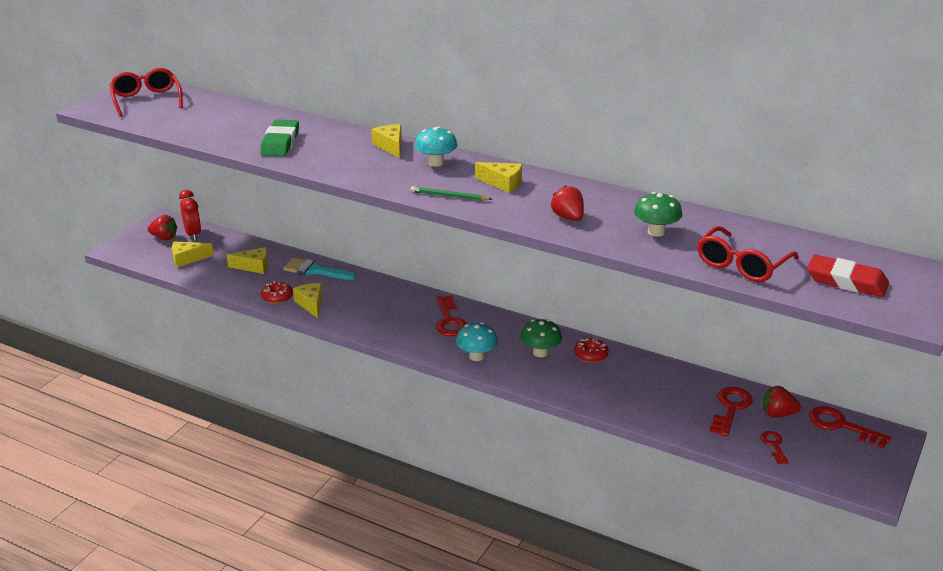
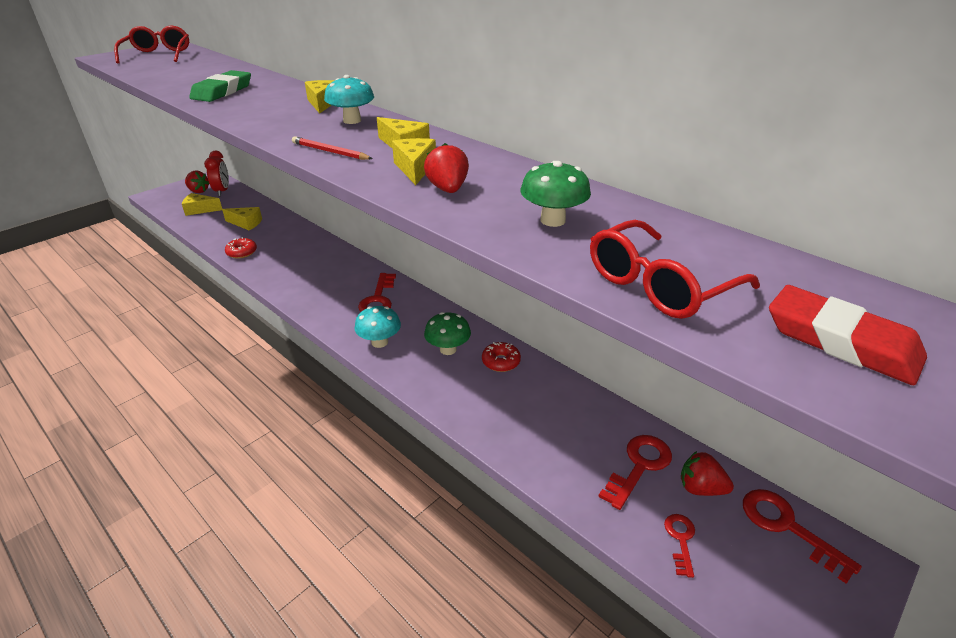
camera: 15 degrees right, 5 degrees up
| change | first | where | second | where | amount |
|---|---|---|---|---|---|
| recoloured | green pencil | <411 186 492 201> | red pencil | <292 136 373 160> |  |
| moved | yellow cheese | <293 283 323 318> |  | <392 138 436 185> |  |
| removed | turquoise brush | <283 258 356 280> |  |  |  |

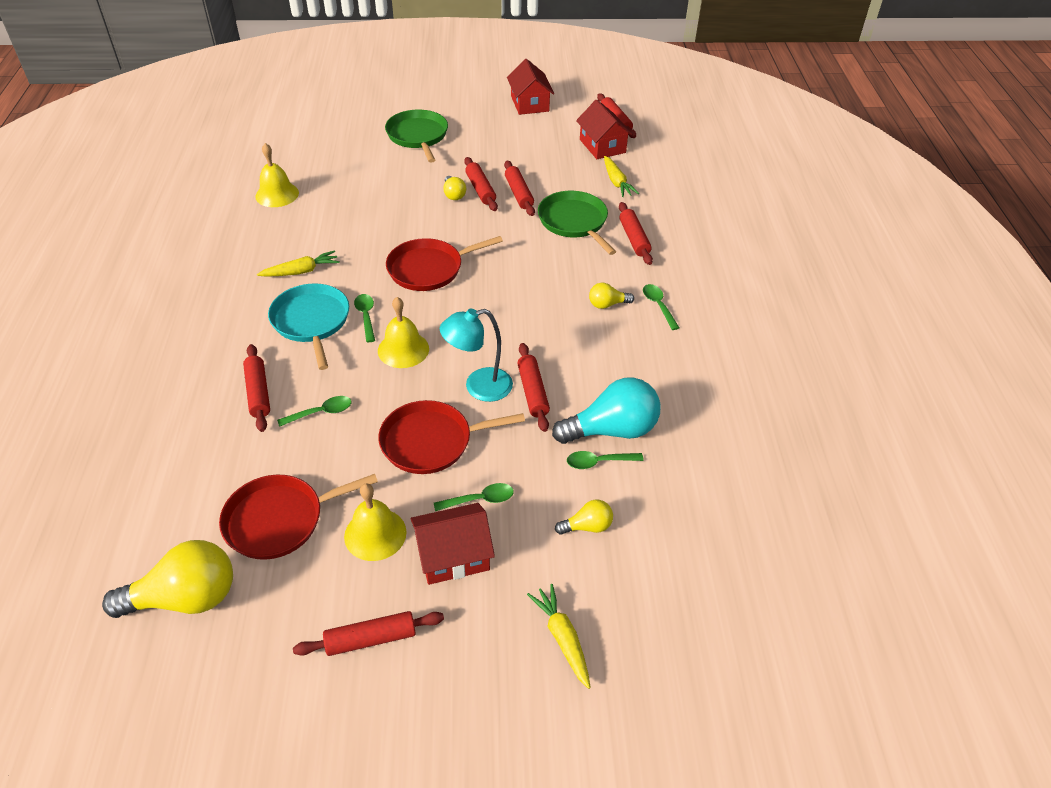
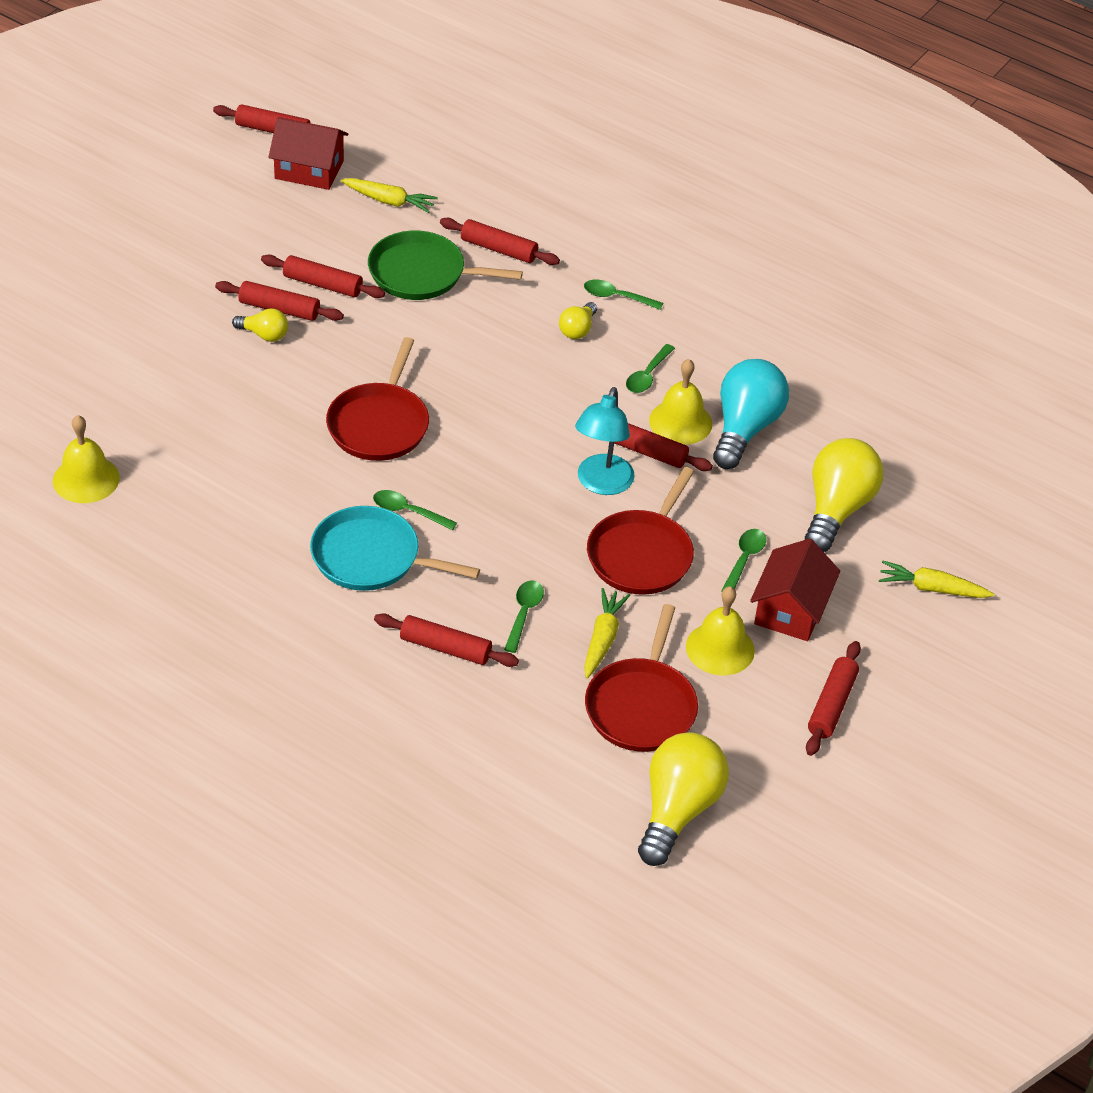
camera: 55 degrees left, 0 degrees up
| change | first | where | second | where | amount |
|---|---|---|---|---|---|
| moved | yellow carrot | <257 250 340 277> |  | <584 588 630 679> |  |
| moved | green spoon | <567 451 644 469> |  | <626 344 675 393> |  |
| moved | yellow bell | <378 297 429 368> |  | <649 359 712 445> |  |
| resized | yellow light bulb | <555 500 613 535> |  | <805 438 883 552> | x2.02 |
| removed | green pan | <385 110 448 162> |  |  |  |
| removed | red house | <507 59 554 115> |  |  |  |

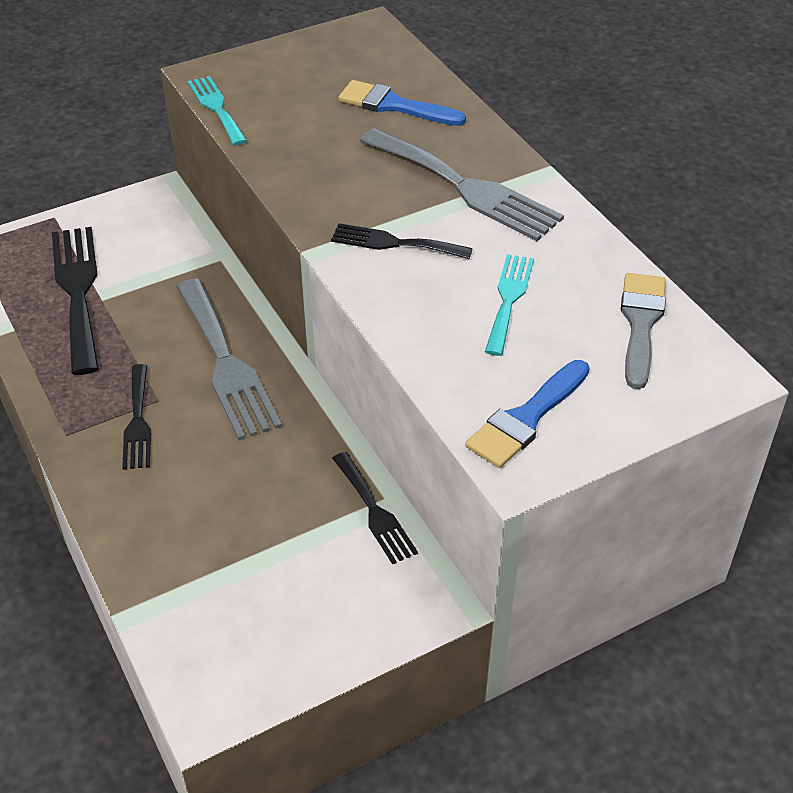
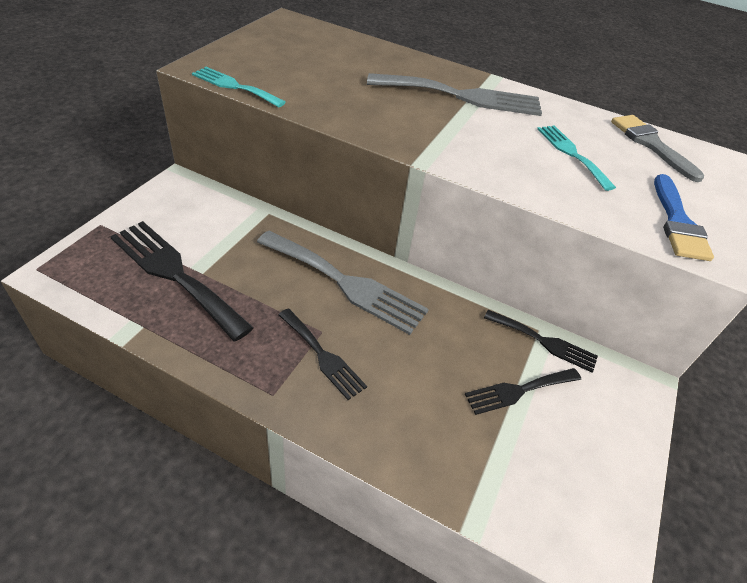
camera: 40 degrees left, 0 degrees up
| change | first | where | second | where | amount |
|---|---|---|---|---|---|
| moved | black fork | <331 223 473 259> |  | <465 368 581 415> |  |
| removed | blue brush | <338 80 466 126> |  |  |  |

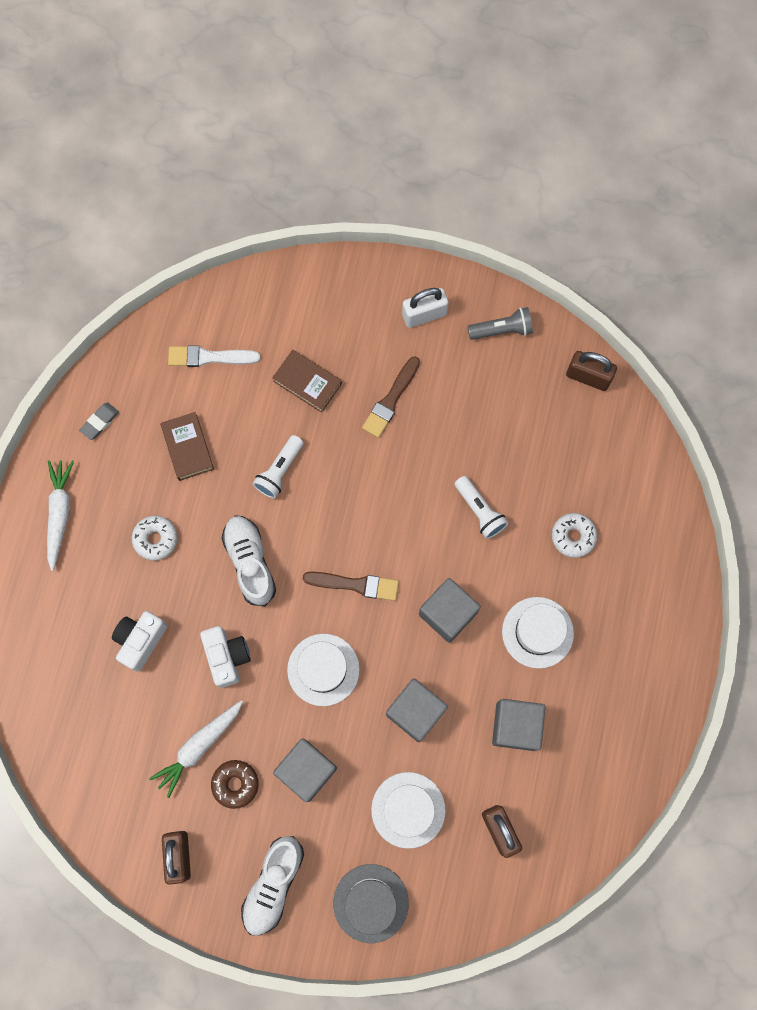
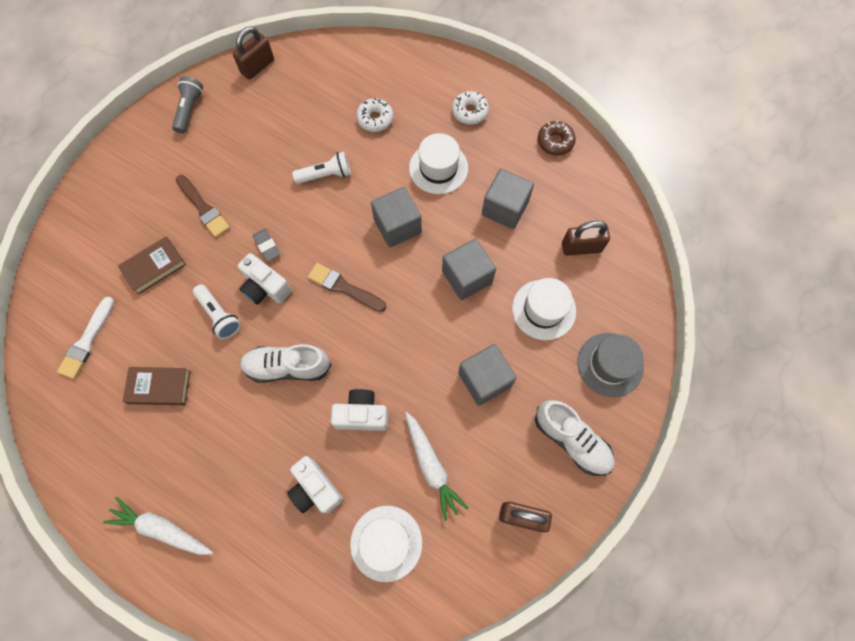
camera: 70 degrees left, 5 degrees down
| change | first | where | second | where | amount |
|---|---|---|---|---|---|
| added |  |  | white camera | <238 253 292 305> |  |
| moved | grey eraser | <79 403 119 440> |  | <253 229 280 261> |  |
| turned | brown brush | <303 572 399 601> |  | <308 263 387 312> | 90 degrees counterclockwise |
| moved | white hat | <287 634 360 706> |  | <350 506 422 582> |  |
| moved | white donut | <132 515 177 560> |  | <452 91 489 125> |  |
| moved | brown donut | <211 760 259 809> |  | <538 121 576 155> |  |
| removed | white padlock | <402 288 449 328> |  |  |  |

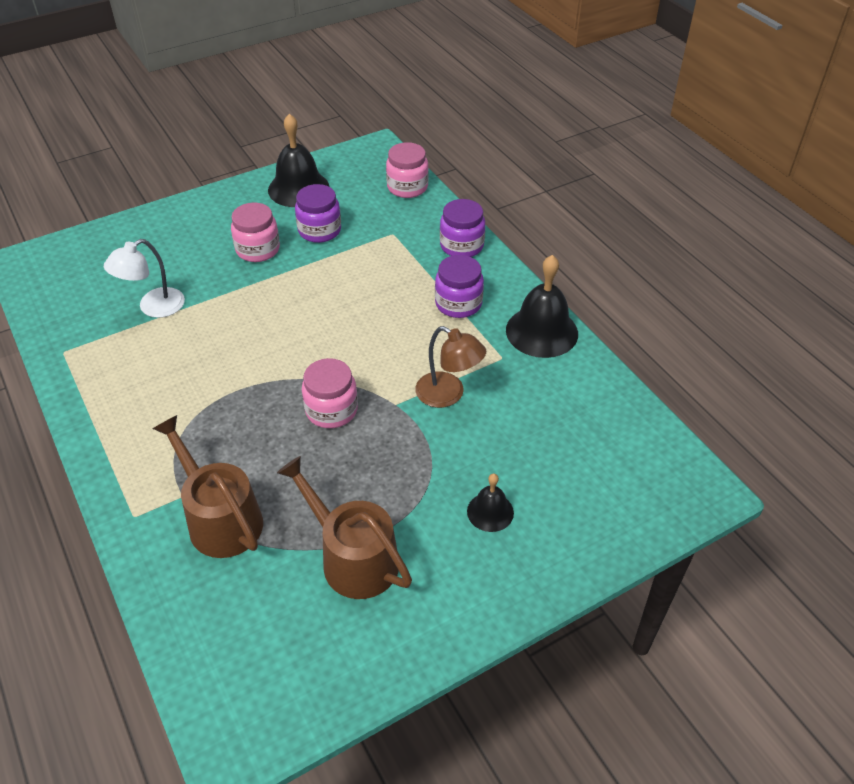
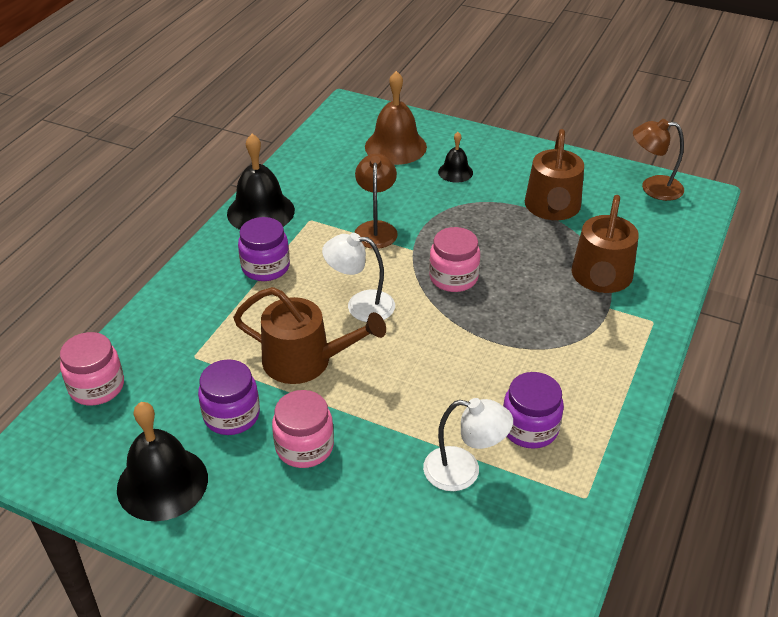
camera: 125 degrees left, 5 degrees down
| change | first | where | second | where | amount |
|---|---|---|---|---|---|
| added |  |  | brown watering can | <233 287 386 384> |  |
| added |  |  | white lamp | <322 233 395 322> |  |
| added |  |  | brown bell | <365 71 427 165> |  |
| moved | purple jar | <440 199 485 257> |  | <503 372 564 449> |  |
| added |  |  | brown lamp | <633 119 684 201> |  |

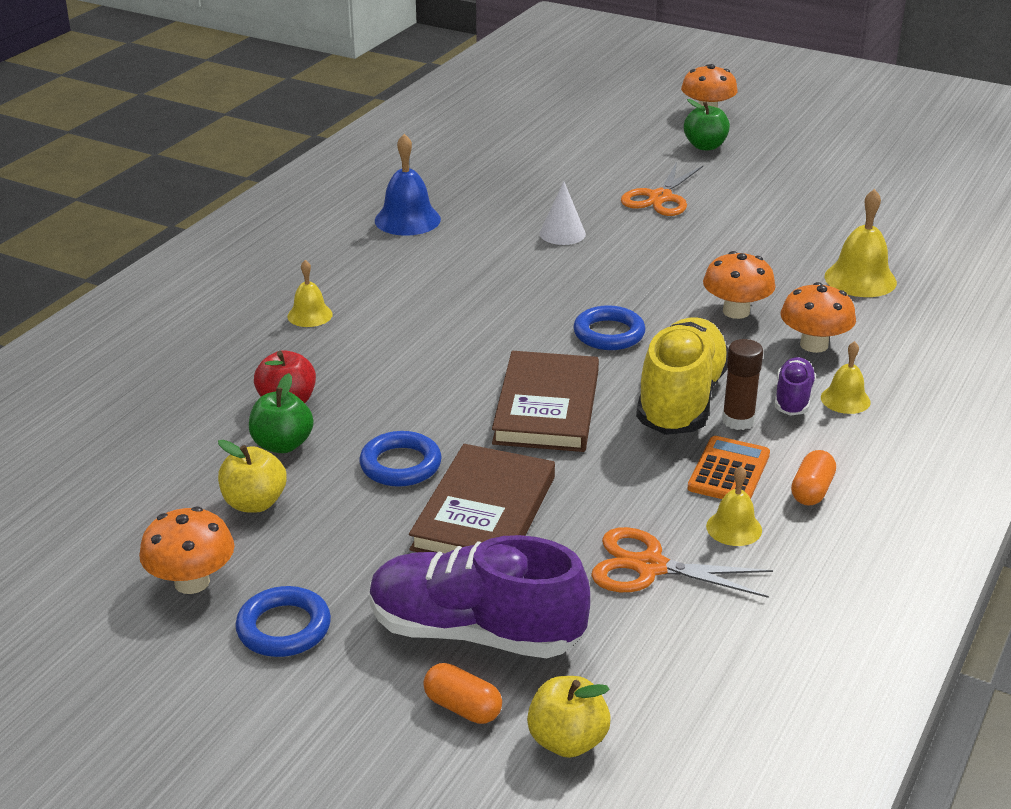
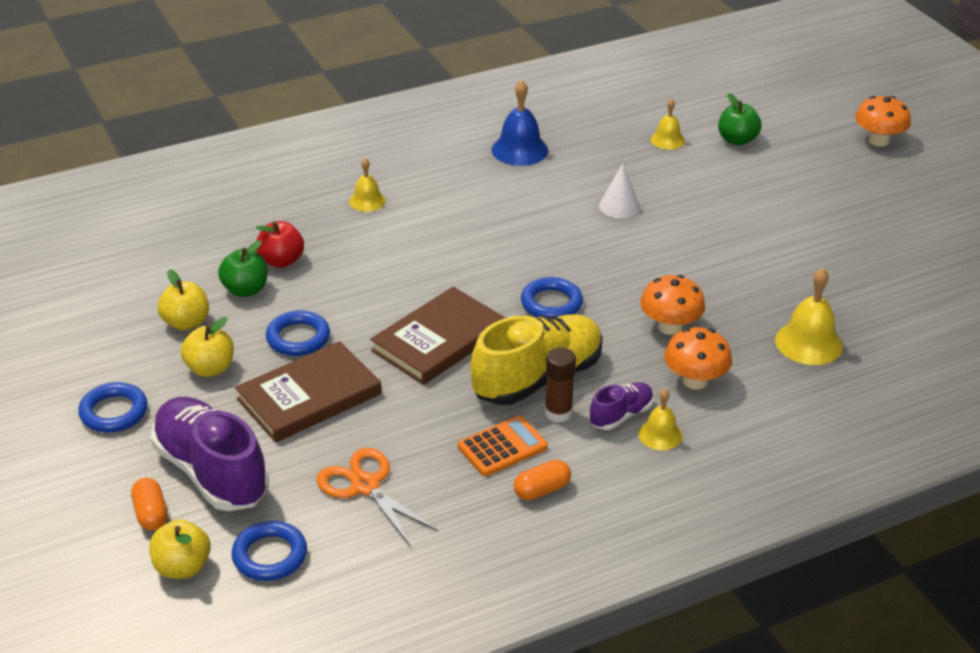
camera: 35 degrees right, 5 degrees up
| change | first | where | second | where | amount |
|---|---|---|---|---|---|
| added |  |  | yellow apple | <181 317 234 377> |  |
| added |  |  | blue ring | <231 521 307 581> |  |
| moved | yellow bell | <706 466 762 546> |  | <650 98 685 150> |  |
| moved | green apple | <684 99 730 150> |  | <718 93 761 145> |  |
| removed | orange mushroom | <139 507 235 594> |  |  |  |
| removed | orange scissors | <621 162 703 216> |  |  |  |

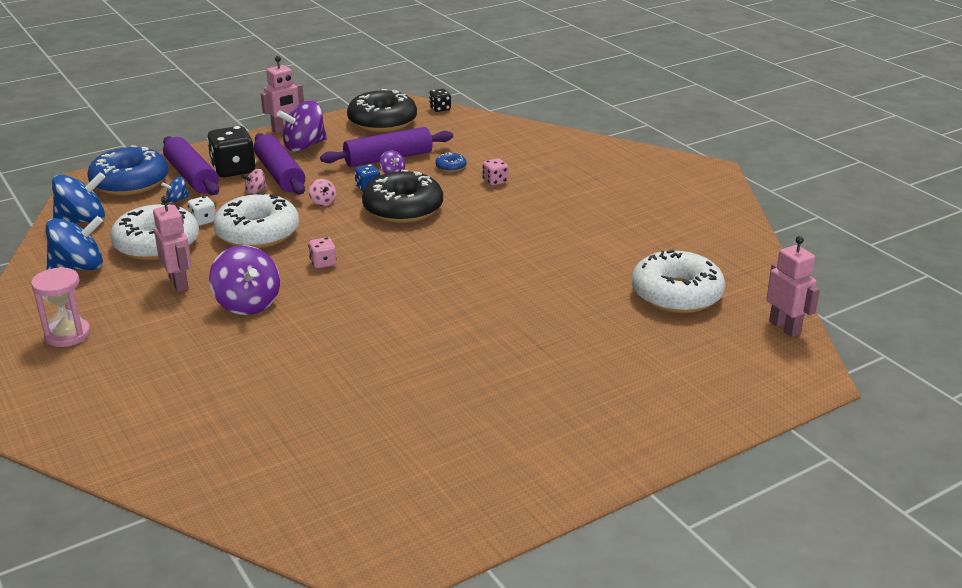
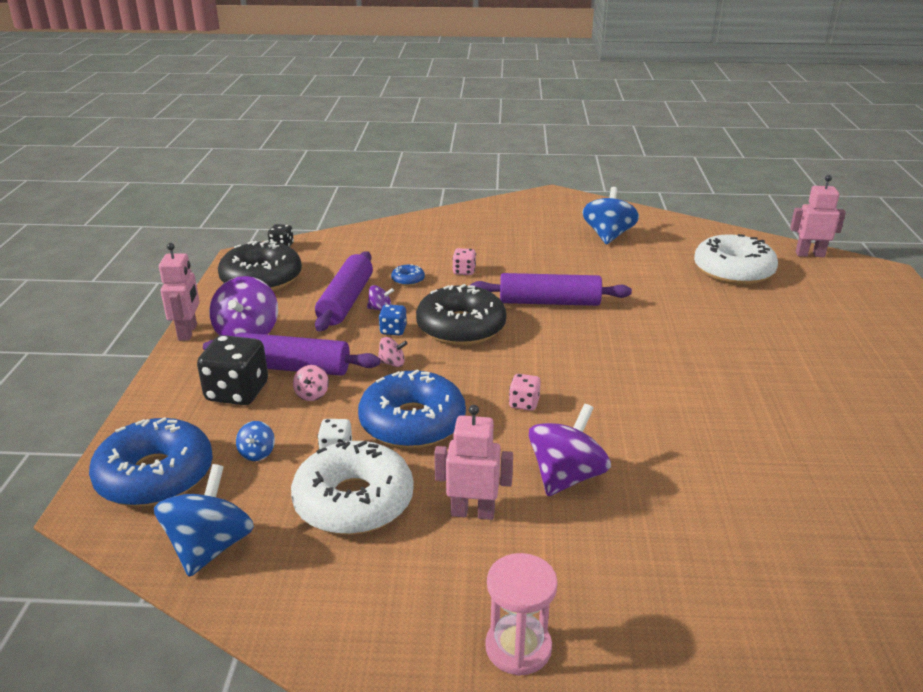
camera: 55 degrees left, 0 degrees up
| change | first | where | second | where | amount |
|---|---|---|---|---|---|
| recoloured | white donut | <213 192 299 249> | blue donut | <358 370 466 448> |  |
| moved | purple rolling pin | <163 136 219 195> |  | <470 273 632 306> |  |
| turned | purple spinning top | <209 245 280 315> |  | <529 404 611 496> | 60 degrees counterclockwise |
| moved | blue spinning top | <46 216 103 270> |  | <582 187 639 245> |  |

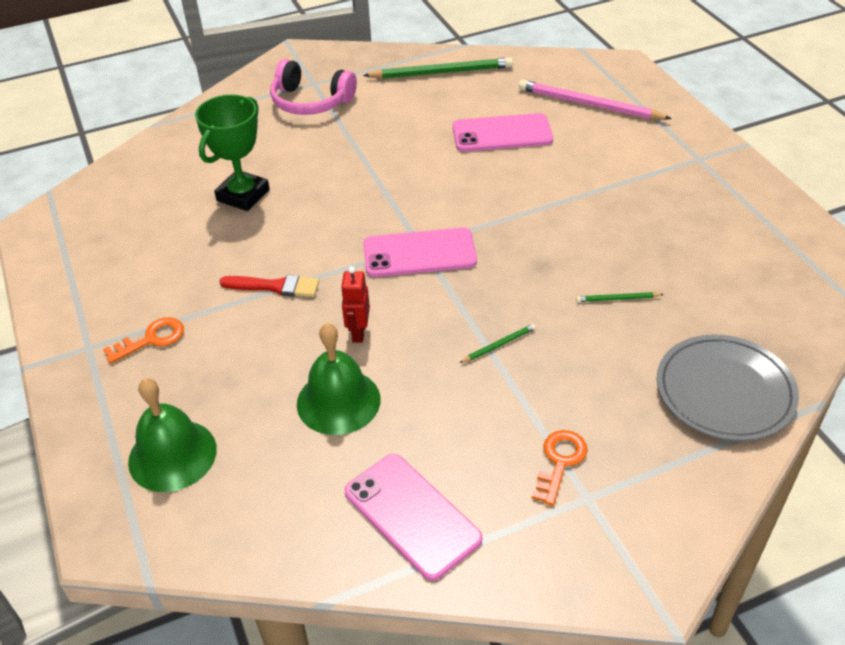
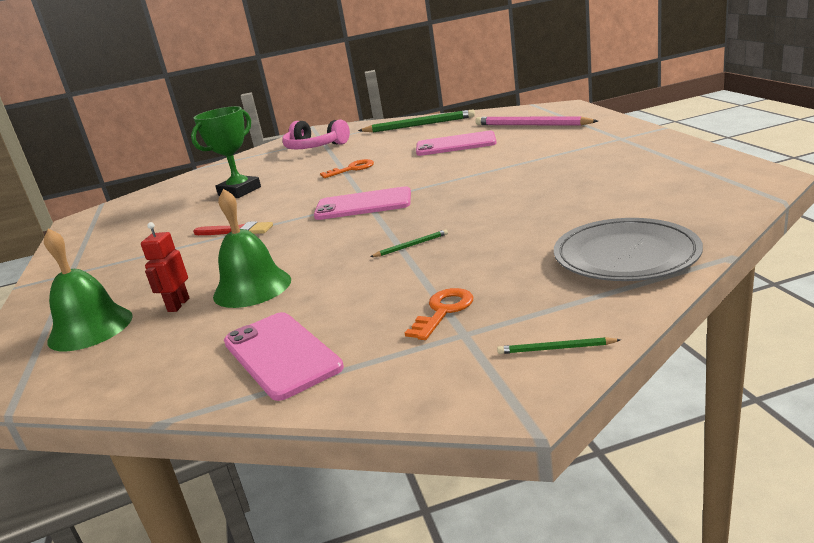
camera: 10 degrees right, 20 degrees down
| change | first | where | second | where | amount |
|---|---|---|---|---|---|
| moved | red robot | <341 267 370 343> |  | <141 222 189 312> |  |
| moved | orange key | <103 317 184 363> |  | <320 159 374 178> |  |
| moved | green pencil | <576 292 664 302> |  | <497 337 621 354> |  |

